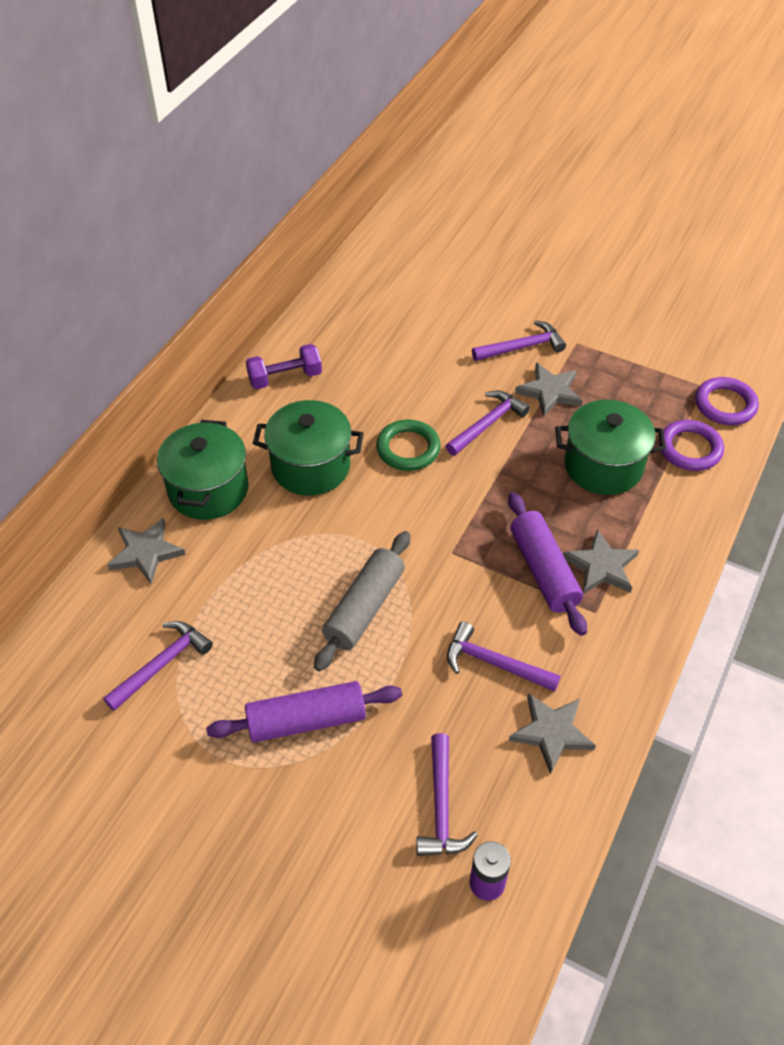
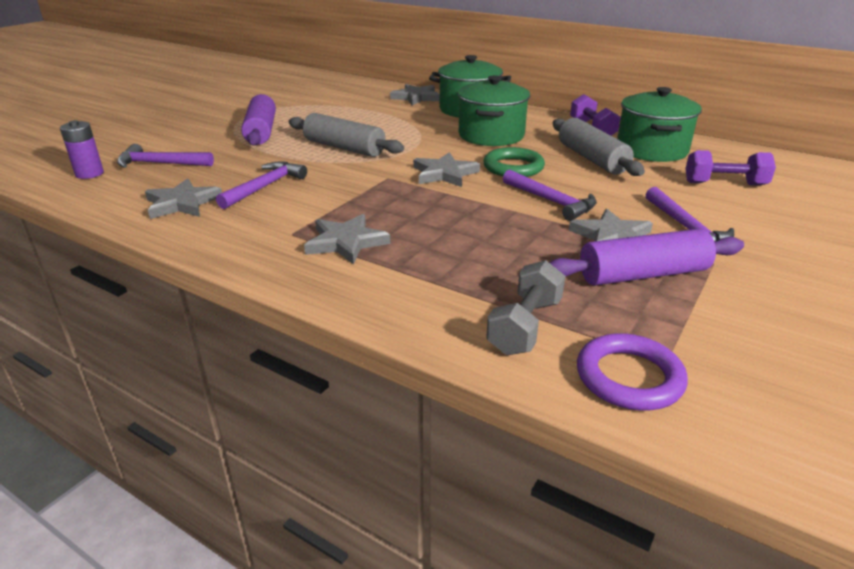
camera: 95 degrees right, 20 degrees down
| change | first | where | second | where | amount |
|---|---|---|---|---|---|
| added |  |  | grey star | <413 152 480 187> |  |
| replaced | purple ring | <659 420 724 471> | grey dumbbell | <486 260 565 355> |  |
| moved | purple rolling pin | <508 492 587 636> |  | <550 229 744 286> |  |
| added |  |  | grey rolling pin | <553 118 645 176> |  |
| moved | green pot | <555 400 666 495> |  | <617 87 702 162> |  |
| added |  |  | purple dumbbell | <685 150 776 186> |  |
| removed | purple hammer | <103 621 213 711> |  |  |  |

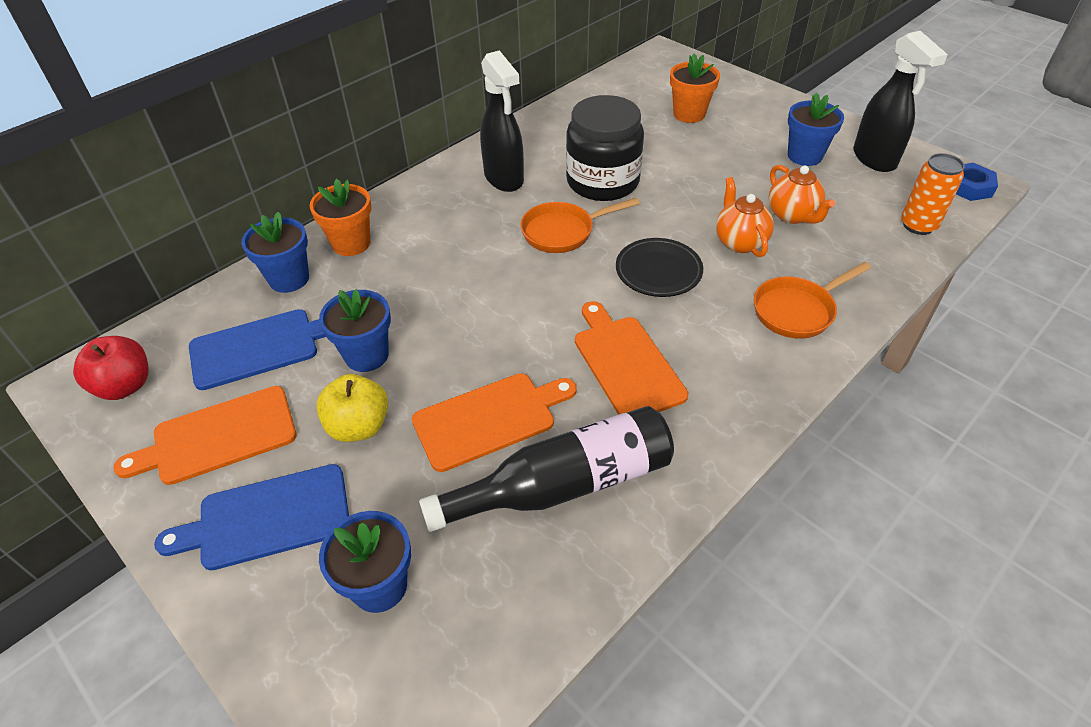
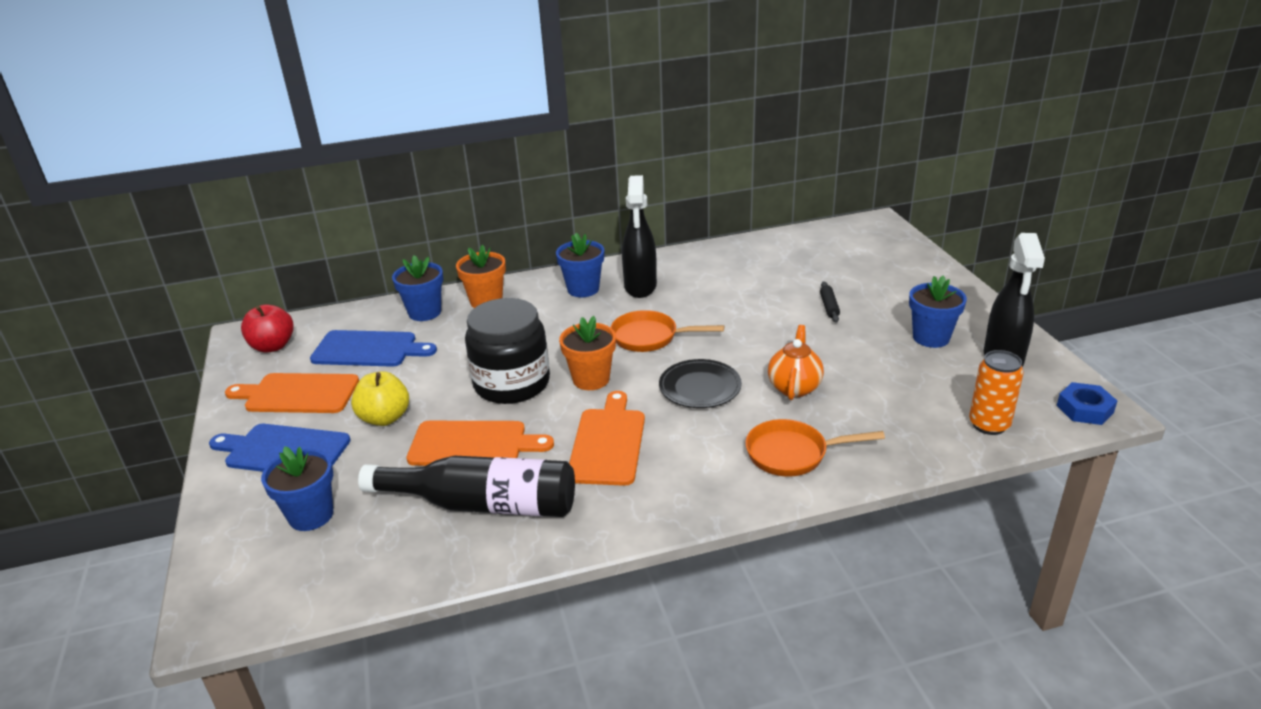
camera: 30 degrees right, 15 degrees down
| change | first | where | second | where | amount |
|---|---|---|---|---|---|
| moved | black jar | <566 95 644 201> |  | <465 298 550 404> |  |
| moved | blue flower pot | <319 289 391 372> |  | <556 233 604 297> |  |
| moved | orange flower pot | <670 53 720 123> |  | <559 316 616 390> |  |
| added |  |  | black rolling pin | <820 281 840 323> |  |
| removed | orange teapot | <769 165 835 224> |  |  |  |

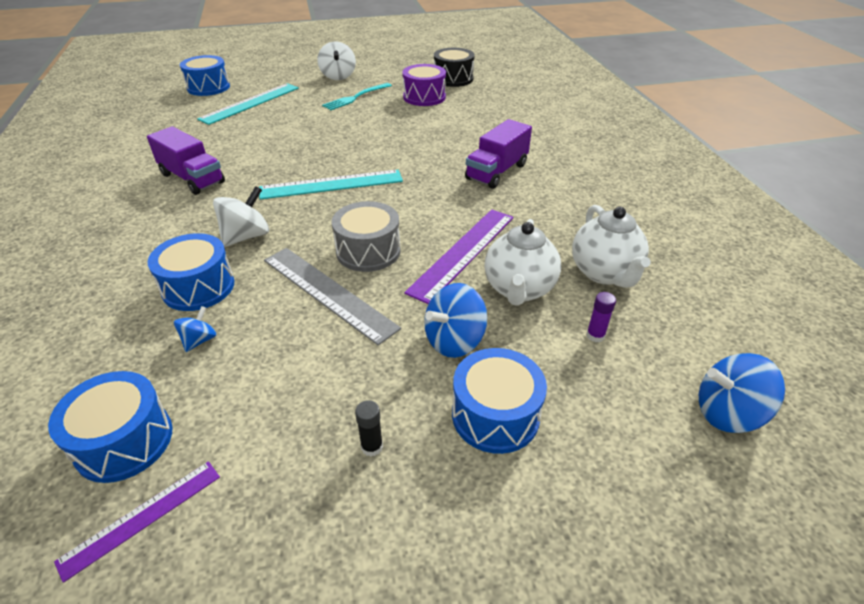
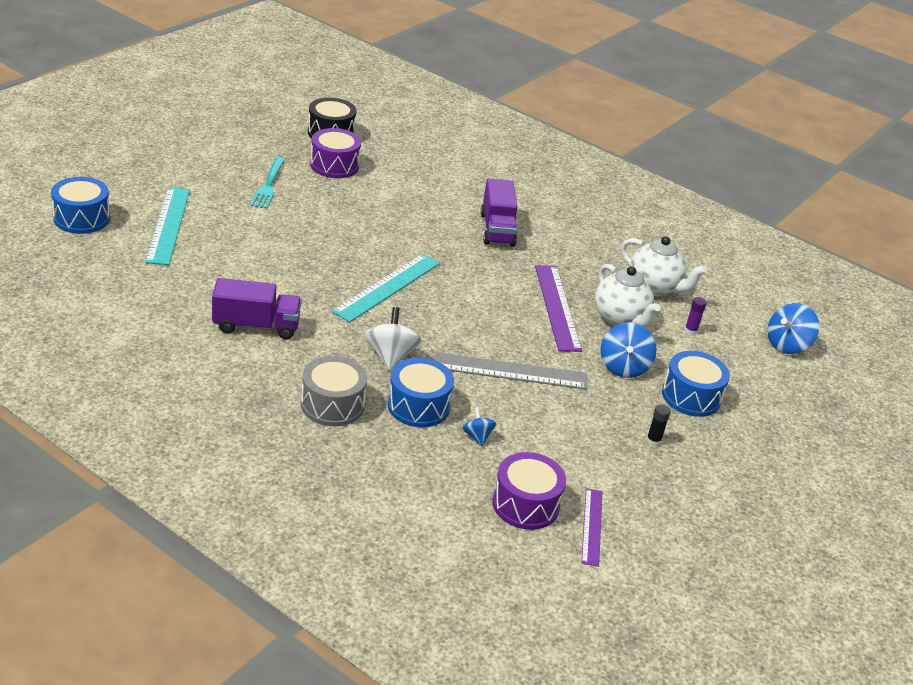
camera: 45 degrees left, 5 degrees down
| change | first | where | second | where | amount |
|---|---|---|---|---|---|
| moved | grey drum | <332 201 401 272> |  | <301 356 367 426> |  |
| recoloured | blue drum | <48 371 172 483> | purple drum | <492 452 566 530> |  |
| removed | white spinning top | <317 41 356 80> |  |  |  |

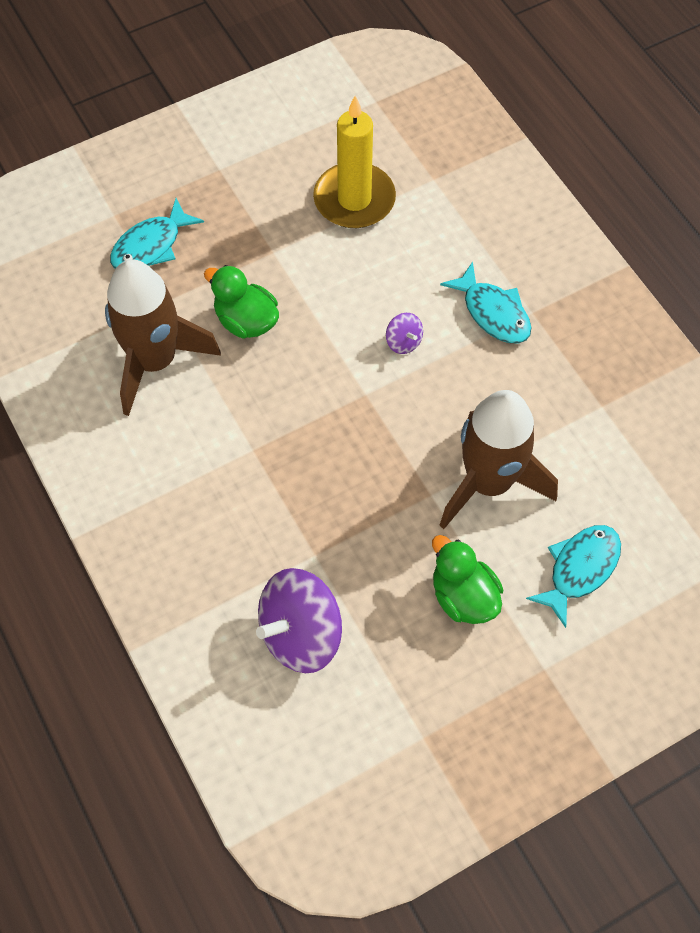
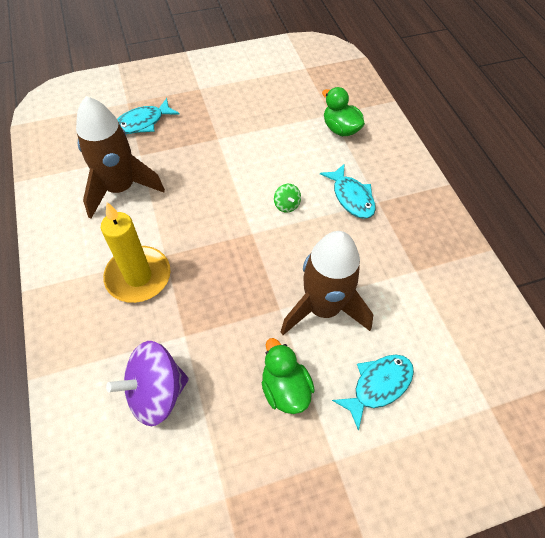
camera: 10 degrees right, 5 degrees down
| change | first | where | second | where | amount |
|---|---|---|---|---|---|
| moved | yellow candle | <313 96 396 228> |  | <101 202 170 303> |  |
| recoloured | purple spinning top | <386 313 423 354> | green spinning top | <274 184 301 213> |  |
| moved | green duck | <204 265 279 339> |  | <322 87 365 136> |  |

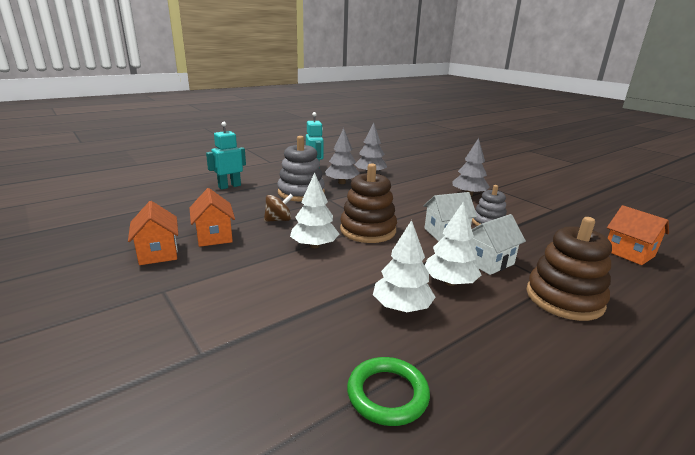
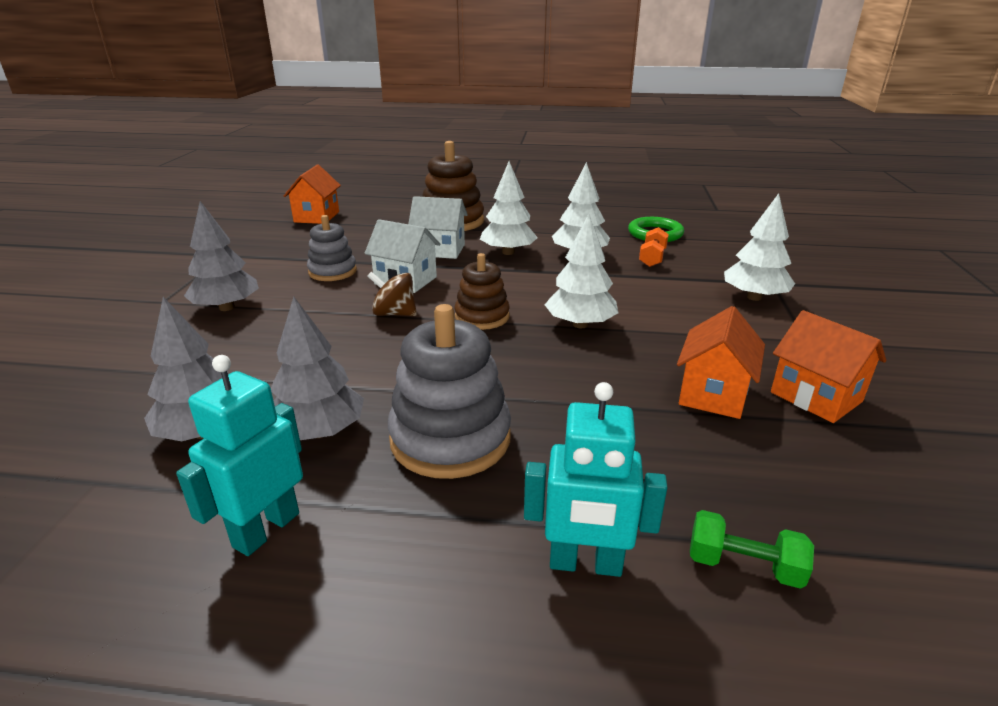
camera: 135 degrees left, 5 degrees up
| change | first | where | second | where | amount |
|---|---|---|---|---|---|
| moved | brown spinning top | <264 194 293 222> |  | <367 271 417 316> |  |
| resized | brown stacking toy | <340 163 397 243> |  | <455 253 510 330> | x0.62 |
| added |  |  | orange dumbbell | <639 227 669 267> |  |
| added |  |  | green dumbbell | <690 510 814 589> |  |
| added |  |  | white tree | <724 193 795 301> |  |
| turned | orange house | <128 201 178 265> |  | <771 310 886 423> | 60 degrees counterclockwise |

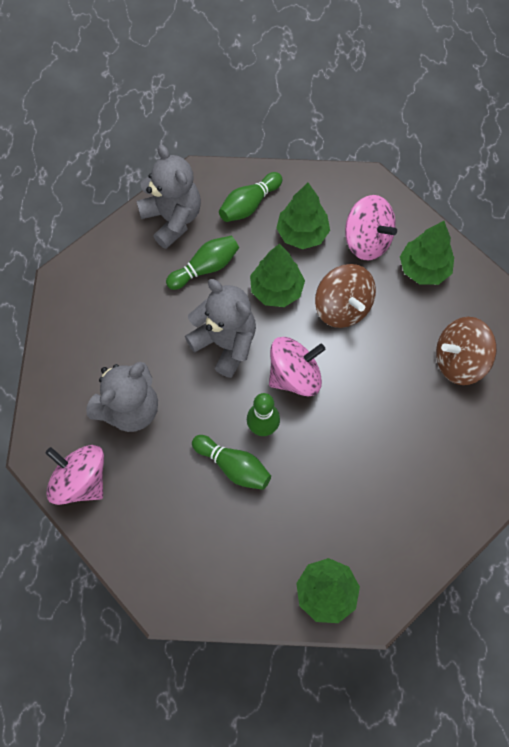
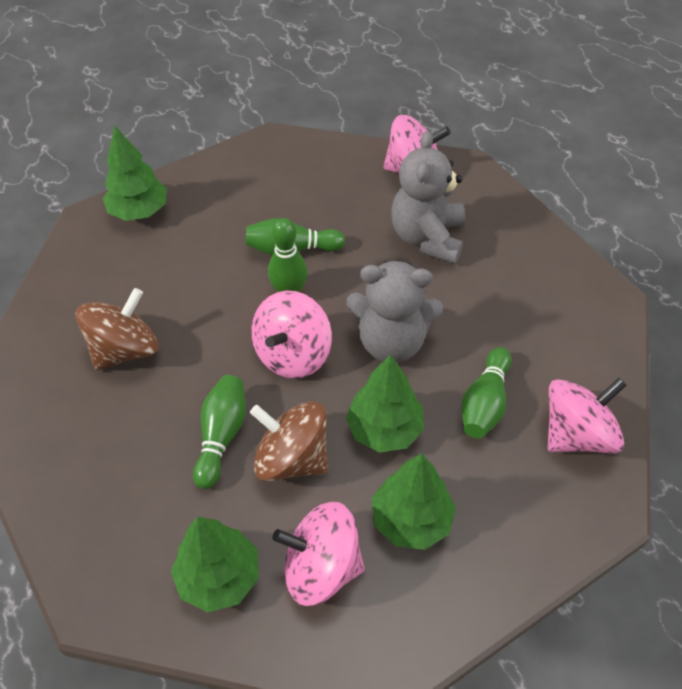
camera: 145 degrees right, 15 degrees down
| change | first | where | second | where | amount |
|---|---|---|---|---|---|
| moved | brown spinning top | <436 317 497 385> |  | <75 288 158 370> |  |
| moved | green bowling pin | <219 172 282 222> |  | <193 375 246 489> |  |
| replaced | grey teddy bear | <136 145 201 249> | pink spinning top | <548 378 627 453> |  |

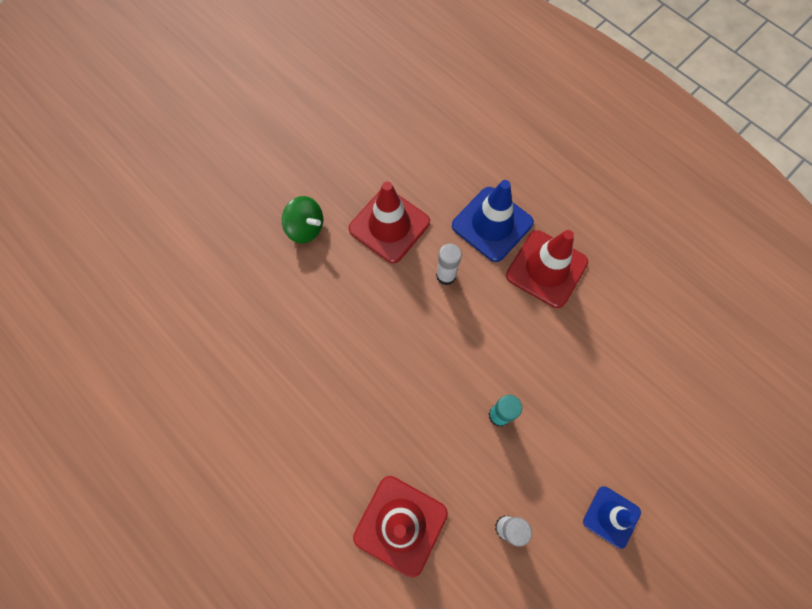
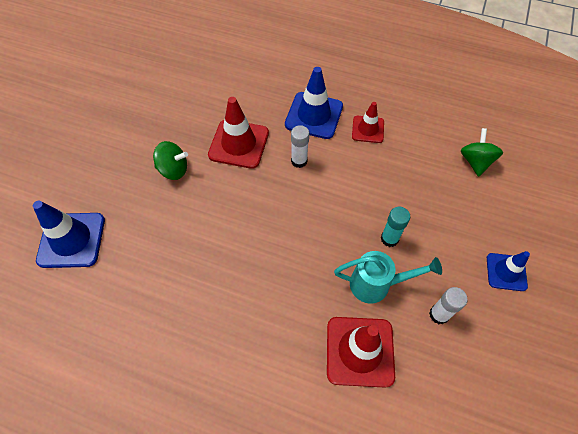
camera: 25 degrees left, 10 degrees down
| change | first | where | second | where | amount |
|---|---|---|---|---|---|
| added |  |  | blue traffic cone | <33 201 105 268> |  |
| added |  |  | turquoise watering can | <334 251 442 304> |  |
| resized | red traffic cone | <506 230 588 308> |  | <352 102 384 143> | x0.61 |
| added |  |  | green spinning top | <461 128 503 177> |  |

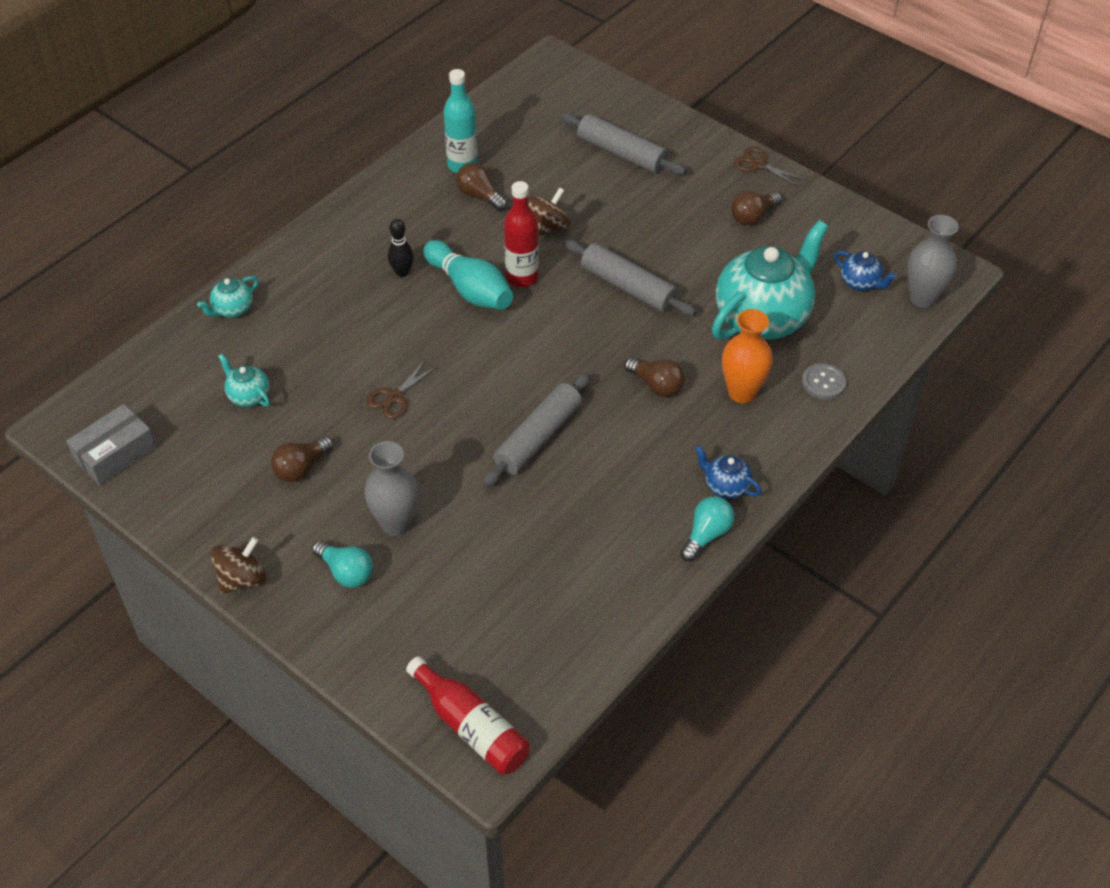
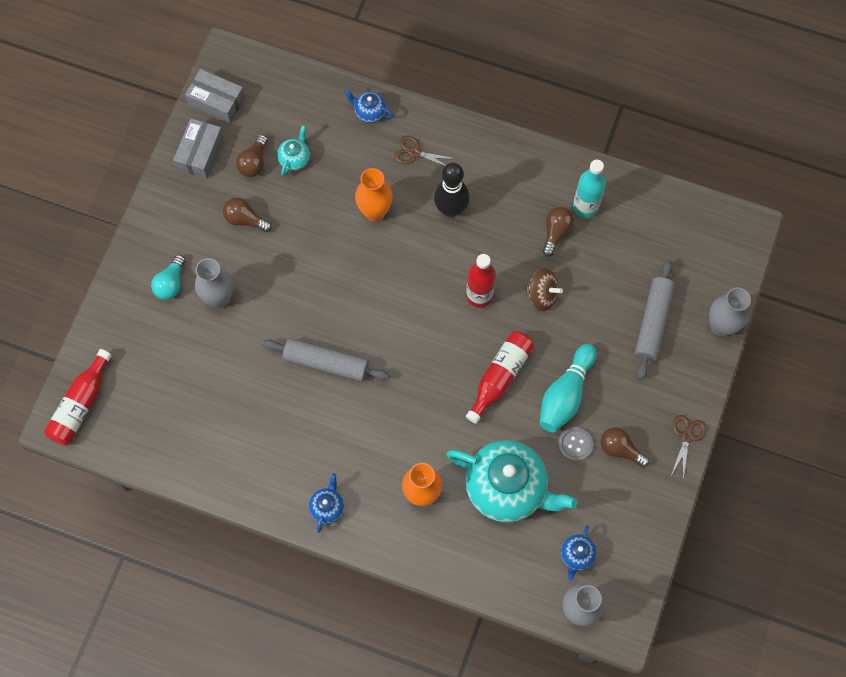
camera: 70 degrees right, 20 degrees up
| change | first | where | second | where | amount |
|---|---|---|---|---|---|
| added |  |  | grey box | <173 118 224 179> |  |
| moved | brown light bulb | <624 358 685 397> |  | <236 134 268 177> |  |
| recoloured | turquoise teapot | <197 276 258 317> | blue teapot | <344 89 393 123> |  |
| added |  |  | orange vase | <355 168 393 222> |  |
| moved | brown scissors | <366 359 438 419> |  | <394 136 456 166> |  |
| resized | black bowling pin | <388 219 414 277> |  | <434 163 469 217> | x1.71 |
| replaced | grey rolling pin | <564 240 696 316> | red bottle | <466 331 534 424> |  |
| moved | turquoise bowling pin | <423 240 513 310> |  | <540 344 597 433> |  |
| moved | grey button | <802 363 846 400> |  | <558 427 593 462> |  |
| added |  |  | grey vase | <709 288 751 337> |  |
| removed | brown spinning top | <211 537 266 594> |  |  |  |
| removed | turquoise light bulb | <680 496 734 562> |  |  |  |

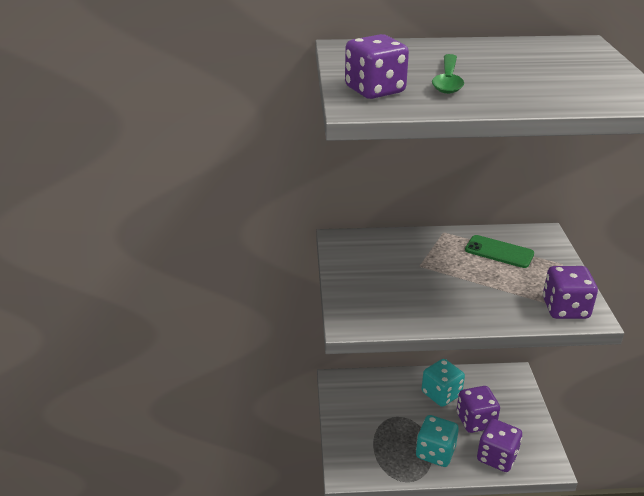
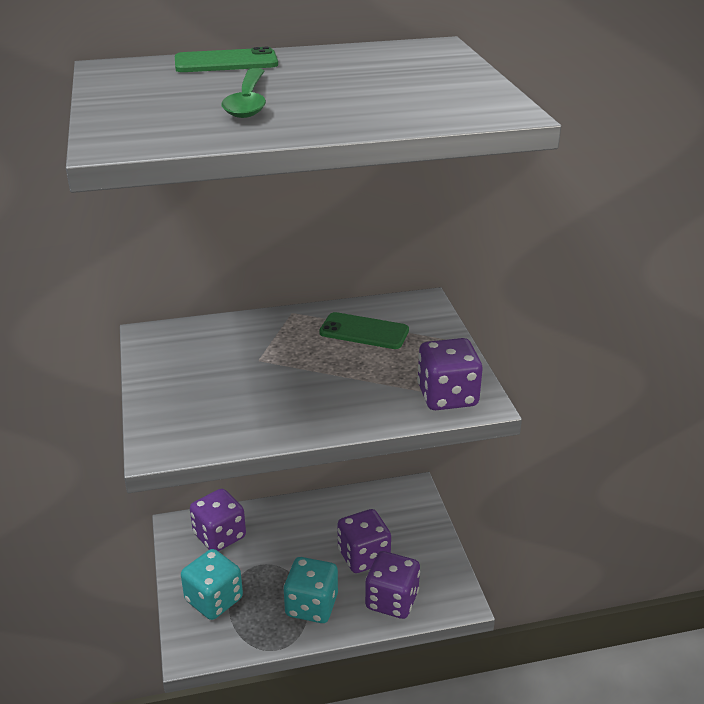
camera: 10 degrees left, 0 degrees up
| change | first | where | second | where | amount |
|---|---|---|---|---|---|
| added |  |  | green phone | <175 47 278 72> |  |
| moved | turquoise dice | <422 359 465 407> |  | <181 549 243 620> |  |
| moved | purple dice | <345 34 409 99> |  | <190 489 246 551> |  |

